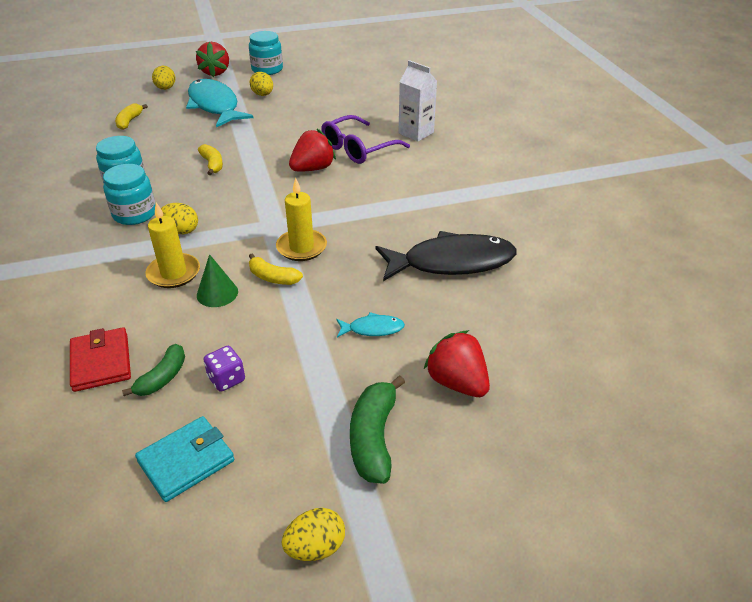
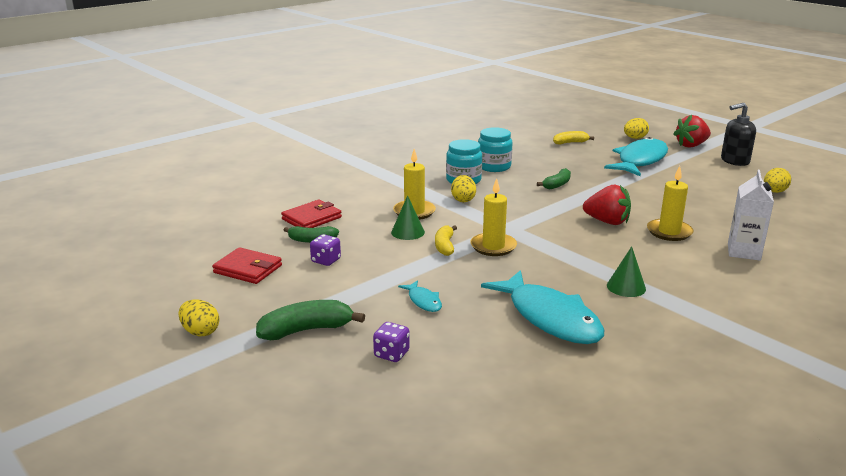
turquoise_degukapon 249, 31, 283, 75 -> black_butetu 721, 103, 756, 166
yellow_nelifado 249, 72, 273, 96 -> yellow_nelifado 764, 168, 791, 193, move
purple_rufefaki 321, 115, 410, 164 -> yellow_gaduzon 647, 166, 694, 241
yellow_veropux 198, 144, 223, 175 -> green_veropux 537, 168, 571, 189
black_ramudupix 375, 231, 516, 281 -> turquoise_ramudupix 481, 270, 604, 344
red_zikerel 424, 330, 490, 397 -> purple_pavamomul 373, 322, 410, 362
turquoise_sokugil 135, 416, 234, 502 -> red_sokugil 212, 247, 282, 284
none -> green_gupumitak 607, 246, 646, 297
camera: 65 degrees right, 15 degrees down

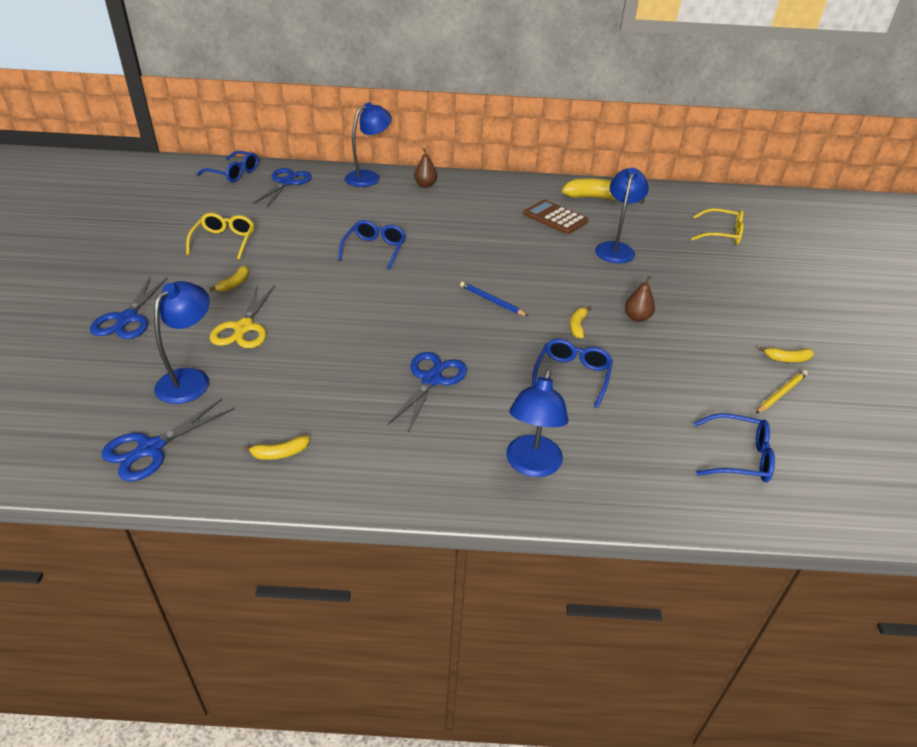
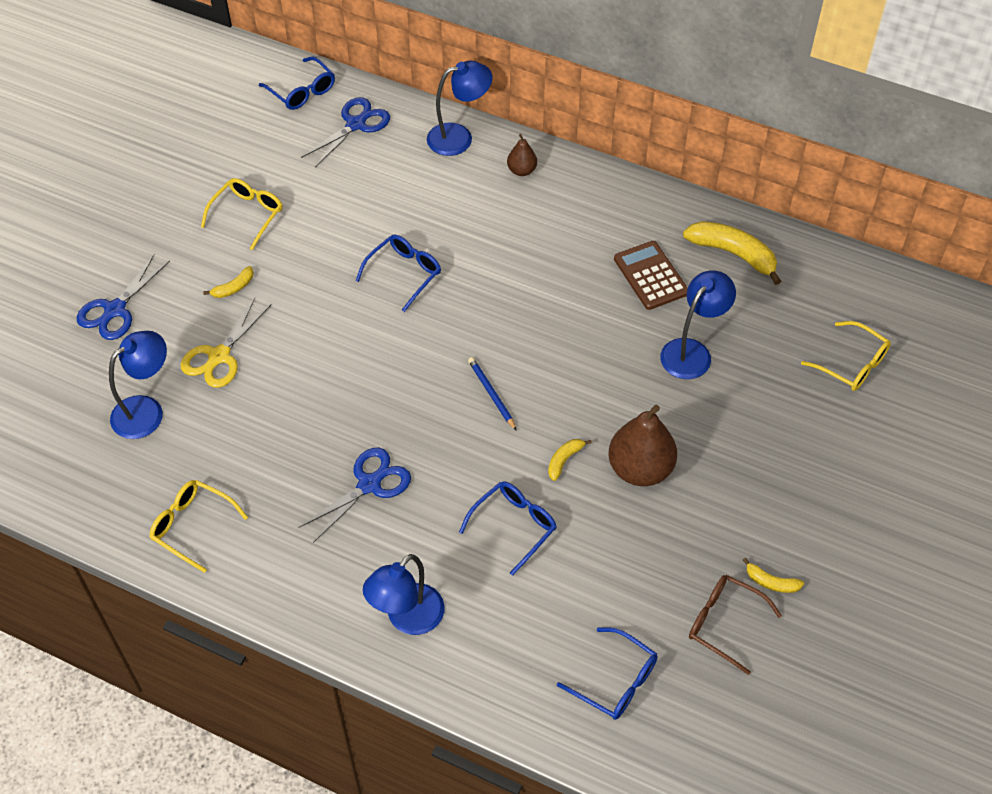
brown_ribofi 625, 276, 655, 322 -> brown_ribofi 608, 405, 677, 486, x1.93
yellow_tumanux 756, 370, 808, 413 -> brown_rufefaki 689, 575, 782, 675
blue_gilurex 102, 399, 234, 481 -> none
yellow_veropux 243, 435, 310, 460 -> yellow_rufefaki 149, 480, 248, 573
camera: 25 degrees right, 15 degrees up

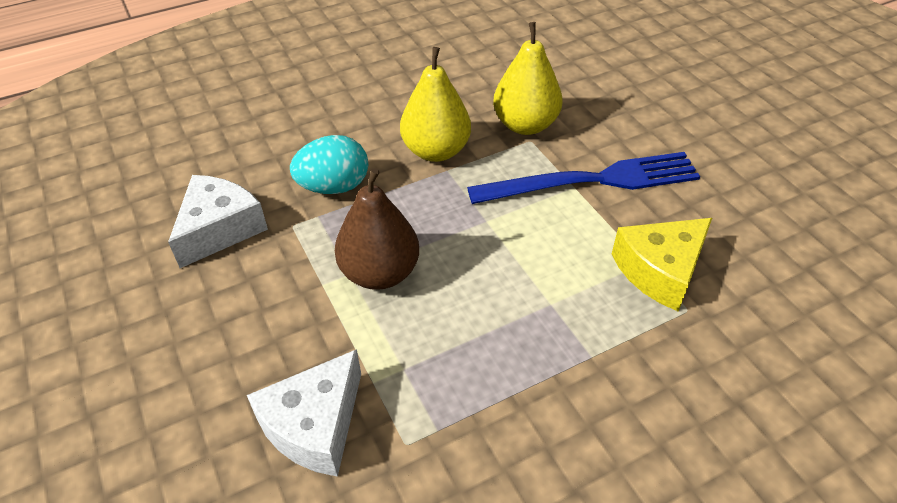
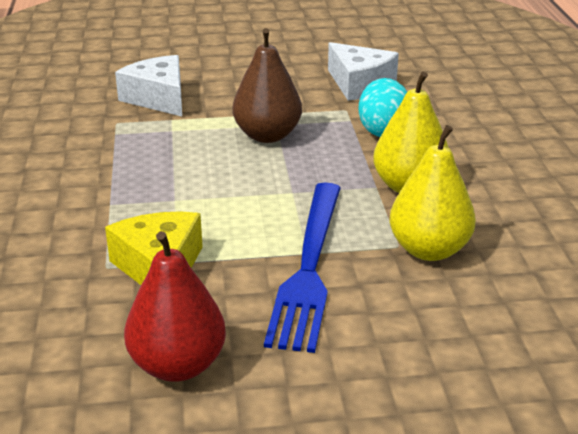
none -> red_ribofi 124, 231, 226, 382
camera: 110 degrees right, 15 degrees down

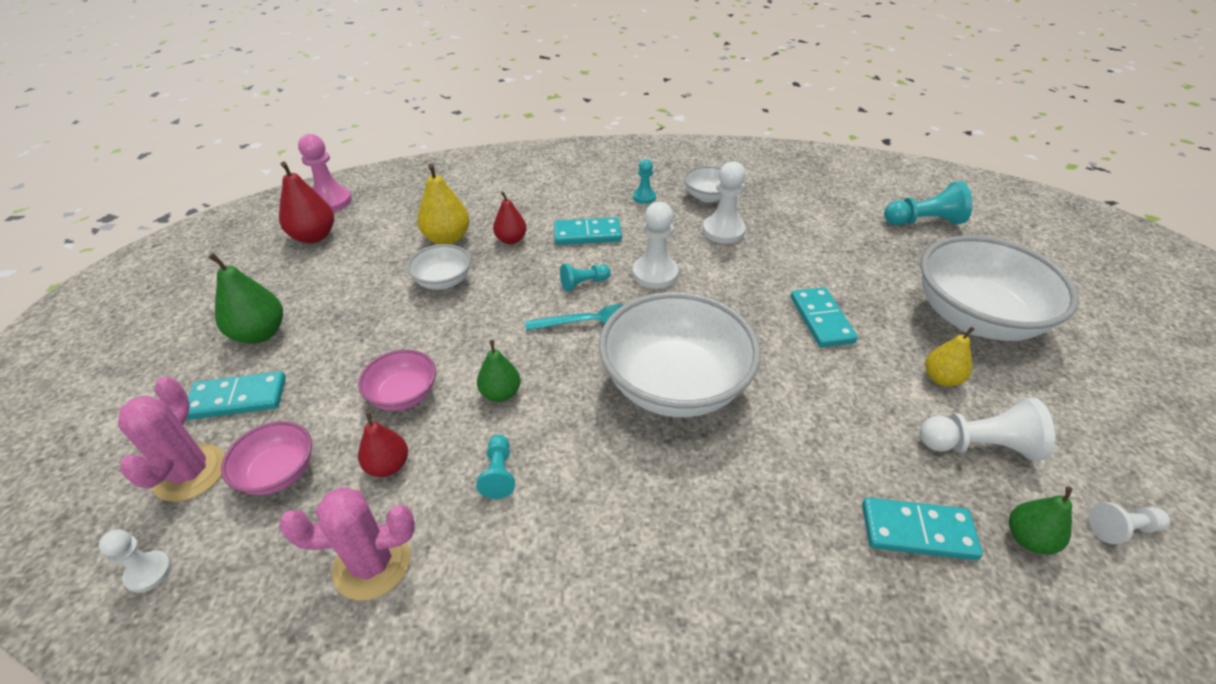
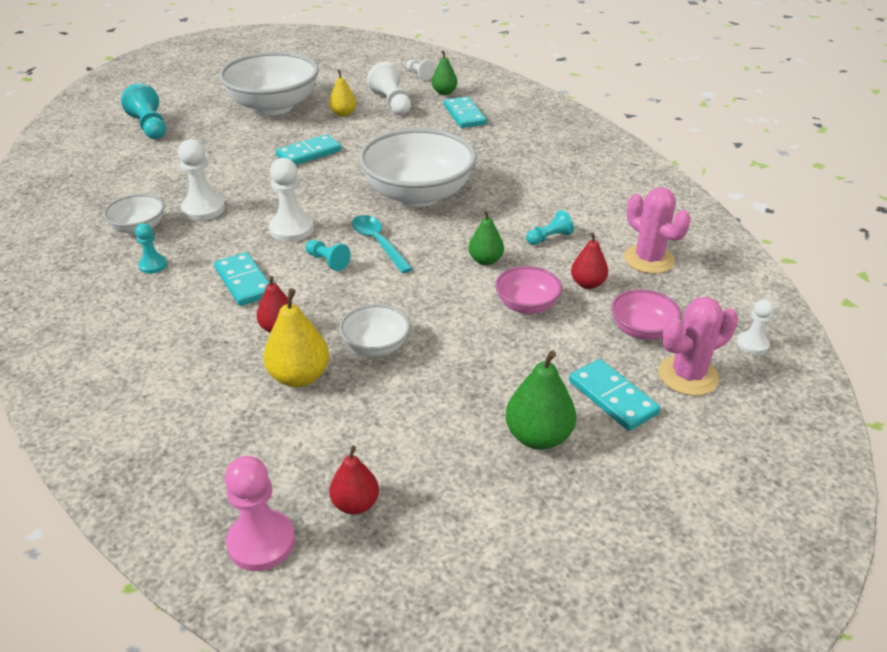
red_ribofi 279, 161, 334, 243 -> red_ribofi 329, 445, 379, 515, x0.65
camera: 115 degrees left, 5 degrees down

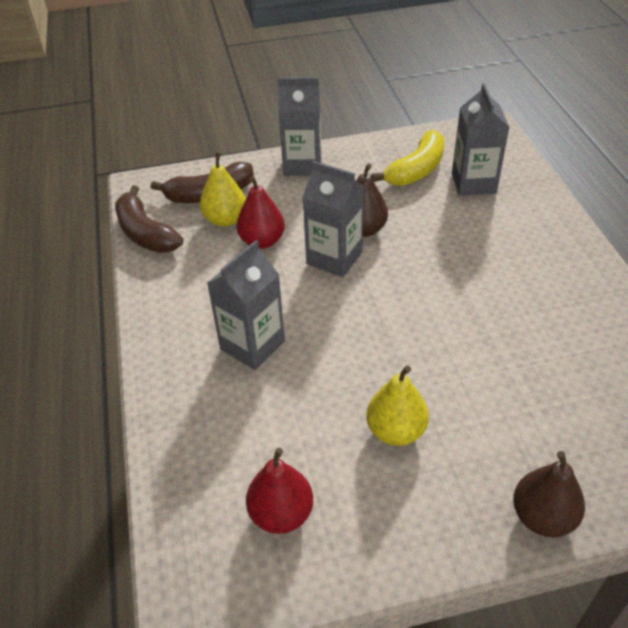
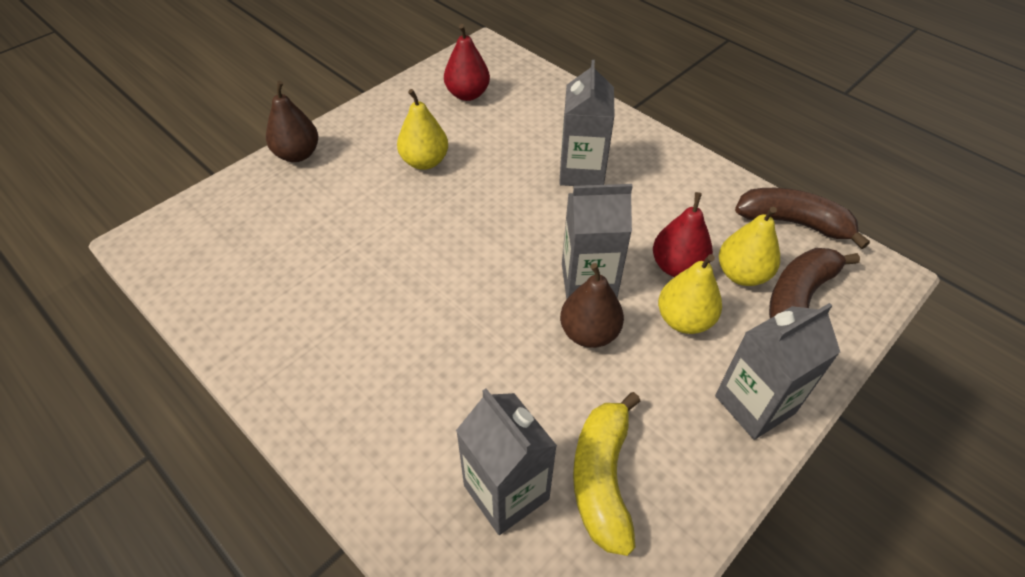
none -> yellow_ribofi 658, 254, 722, 334
camera: 145 degrees right, 5 degrees up

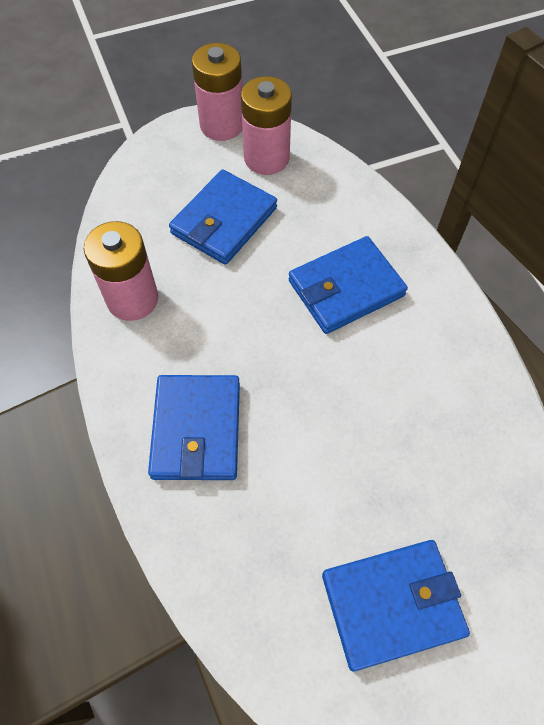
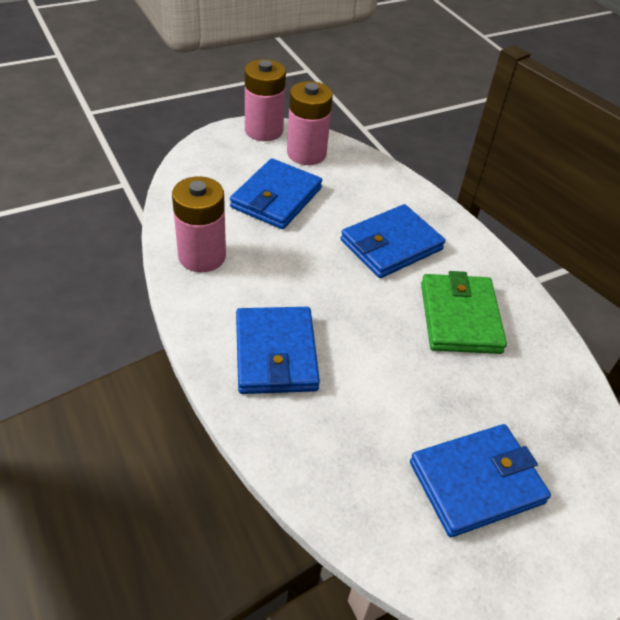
none -> green_sokugil 421, 271, 507, 354
camera: 10 degrees left, 15 degrees down

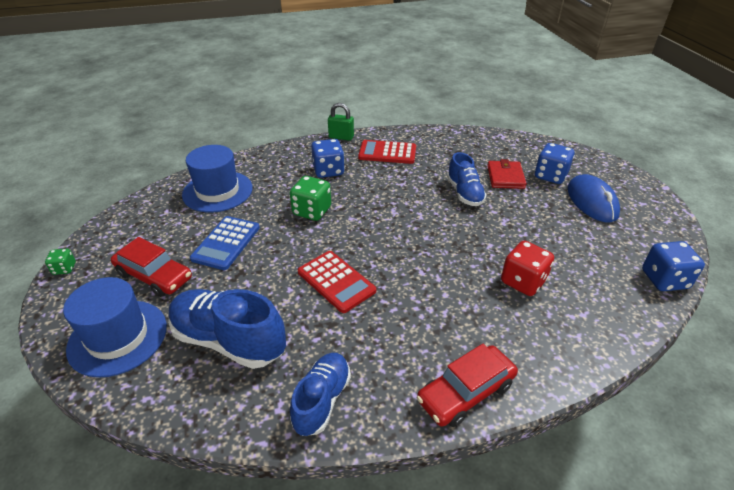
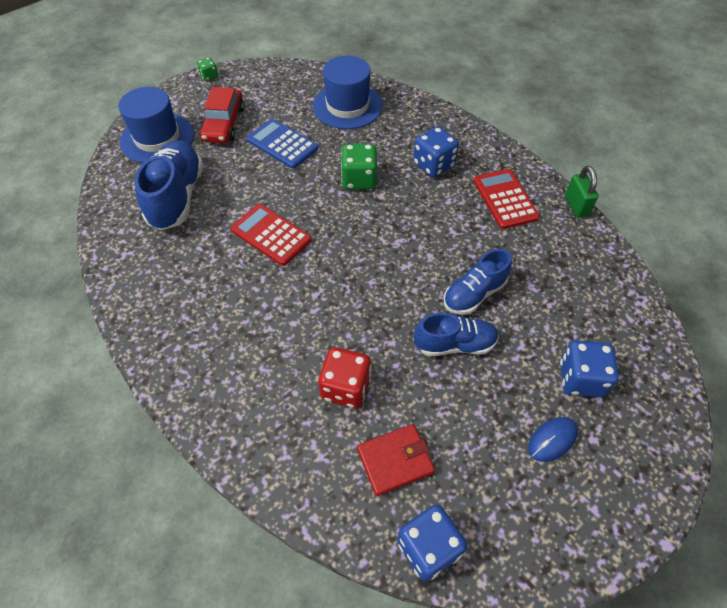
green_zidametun 328, 103, 354, 141 -> green_zidametun 565, 166, 598, 218, move
red_sokugil 487, 159, 527, 189 -> red_sokugil 357, 424, 435, 496, move
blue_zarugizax 568, 174, 620, 222 -> blue_zarugizax 528, 417, 578, 462, x0.58
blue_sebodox 190, 216, 260, 270 -> blue_sebodox 246, 119, 318, 169, 45 degrees clockwise
red_sebodox 298, 251, 376, 313 -> red_sebodox 231, 204, 312, 266, 105 degrees clockwise
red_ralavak 417, 344, 518, 427 -> none
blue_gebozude 290, 353, 351, 436 -> blue_gebozude 414, 313, 499, 356, move
camera: 65 degrees right, 15 degrees up

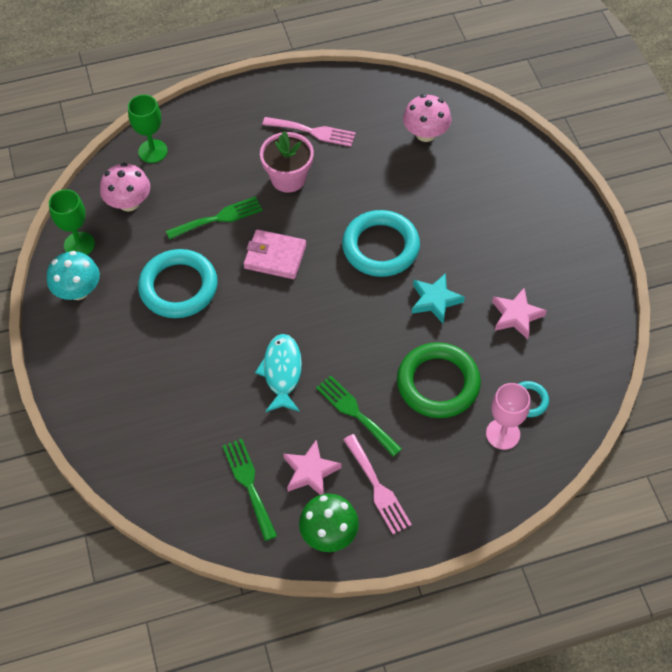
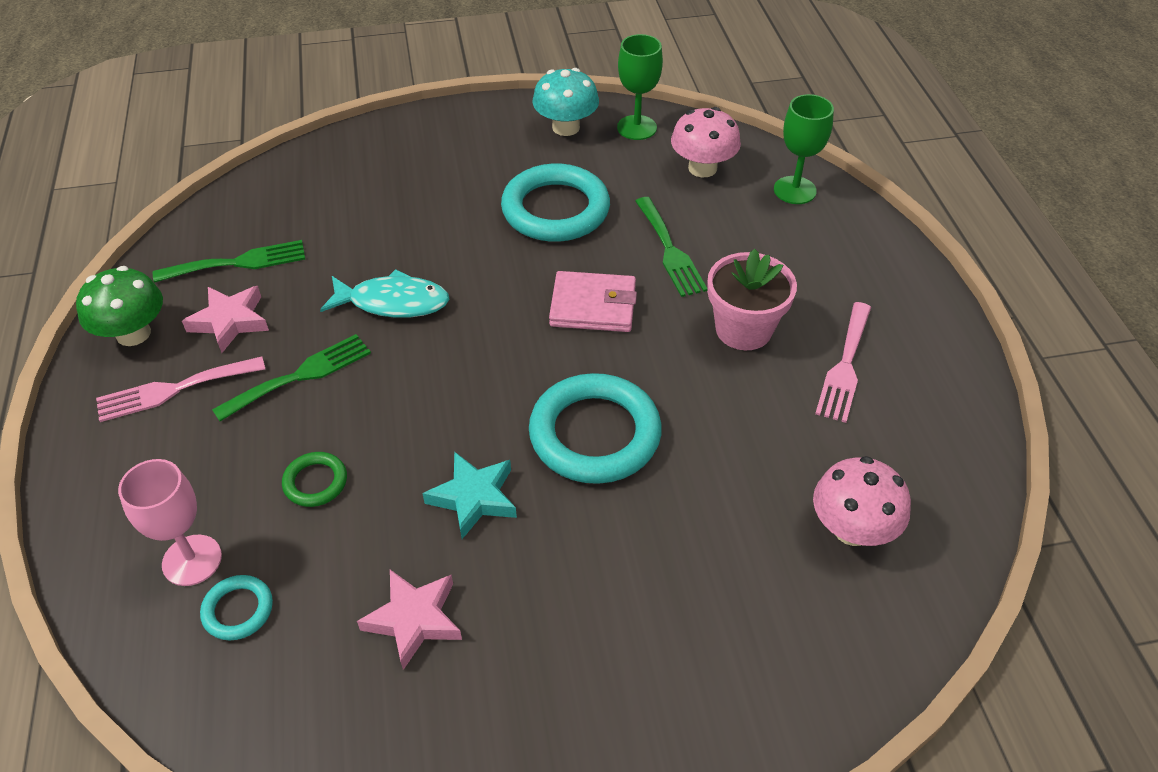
pink_sokugil 243, 229, 306, 279 -> pink_sokugil 549, 271, 637, 332, 75 degrees clockwise
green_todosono 397, 342, 481, 418 -> green_todosono 282, 452, 347, 507, x0.47
camera: 95 degrees right, 10 degrees down

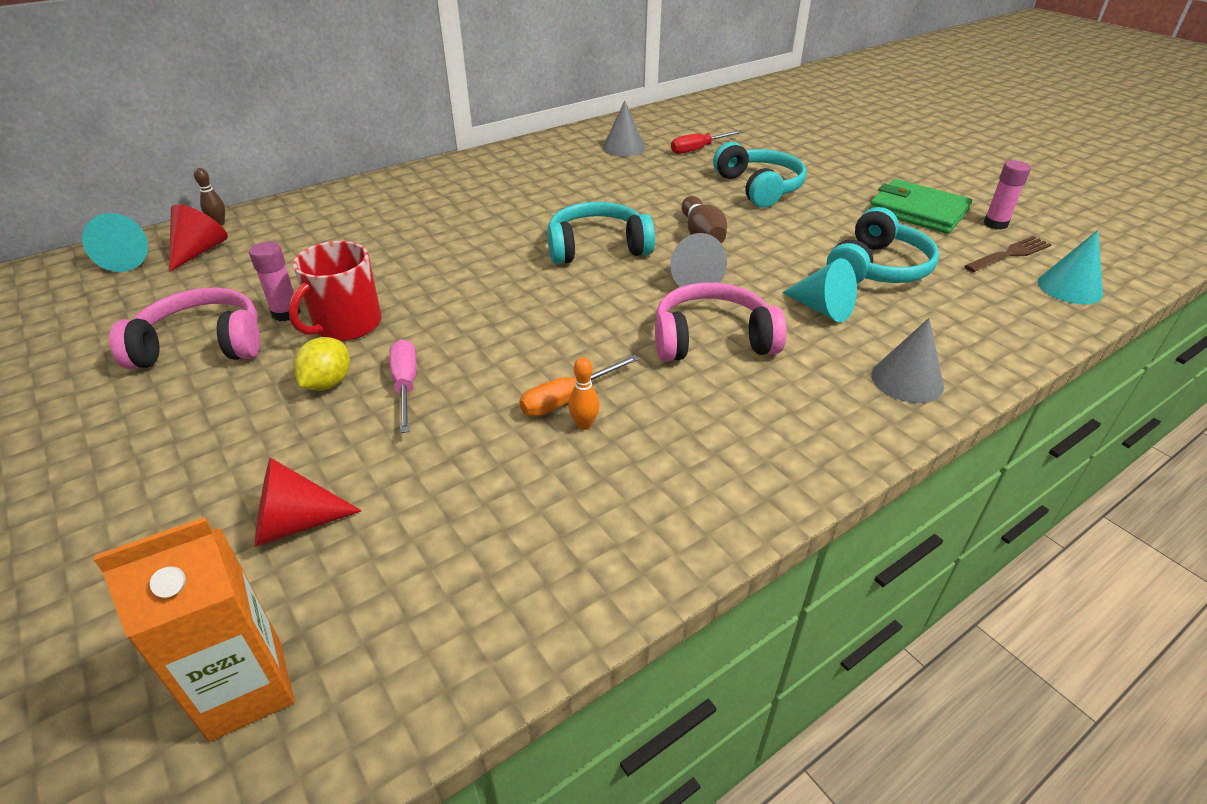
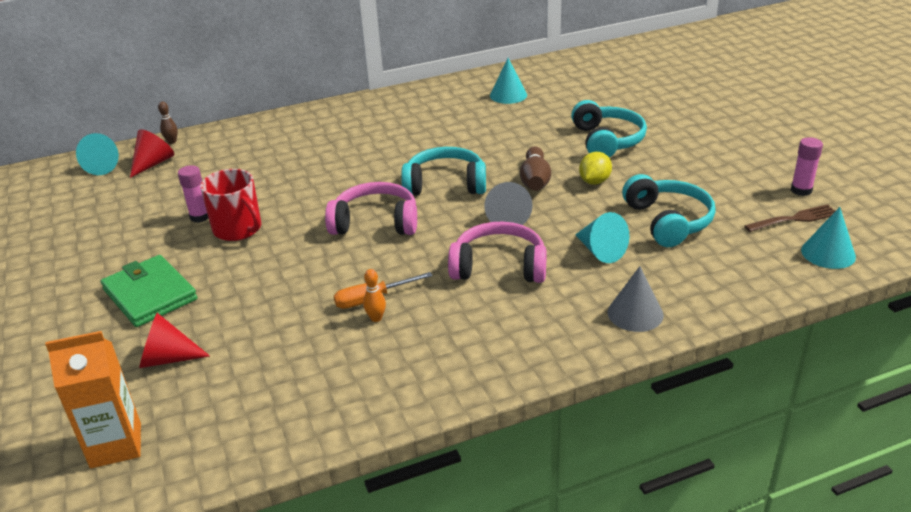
grey_gupumitak 602, 101, 645, 157 -> turquoise_gupumitak 490, 58, 527, 104
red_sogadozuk 671, 130, 743, 154 -> none
green_sokugil 869, 179, 972, 234 -> green_sokugil 101, 255, 197, 327, move
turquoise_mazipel 827, 207, 939, 283 -> turquoise_mazipel 622, 174, 716, 247, 60 degrees counterclockwise
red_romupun 288, 241, 381, 341 -> red_romupun 200, 169, 261, 241, 90 degrees counterclockwise
pink_mazipel 109, 288, 260, 369 -> pink_mazipel 325, 182, 417, 235, move
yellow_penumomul 293, 337, 350, 391 -> yellow_penumomul 579, 152, 612, 185, move
pink_sogadozuk 389, 339, 417, 433 -> none
camera: 15 degrees right, 5 degrees down

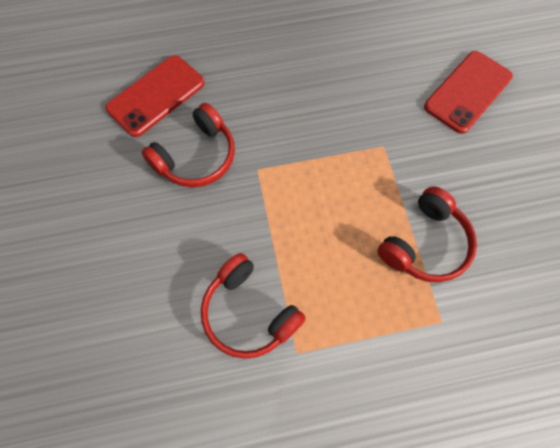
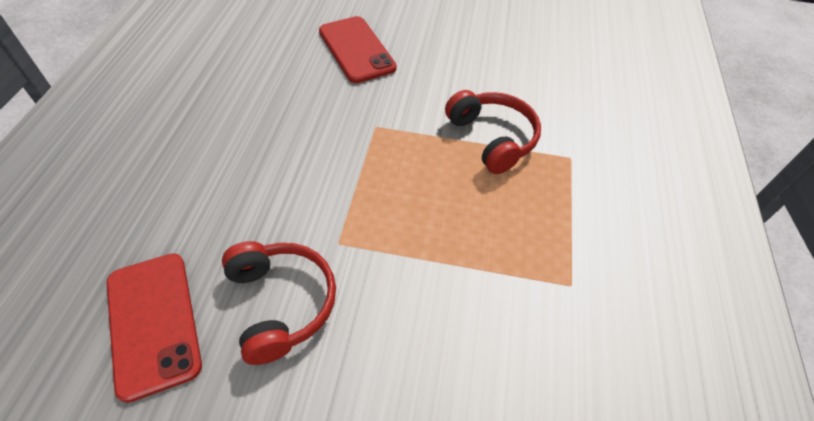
red_mazipel 201, 253, 306, 359 -> none
camera: 70 degrees left, 15 degrees down

